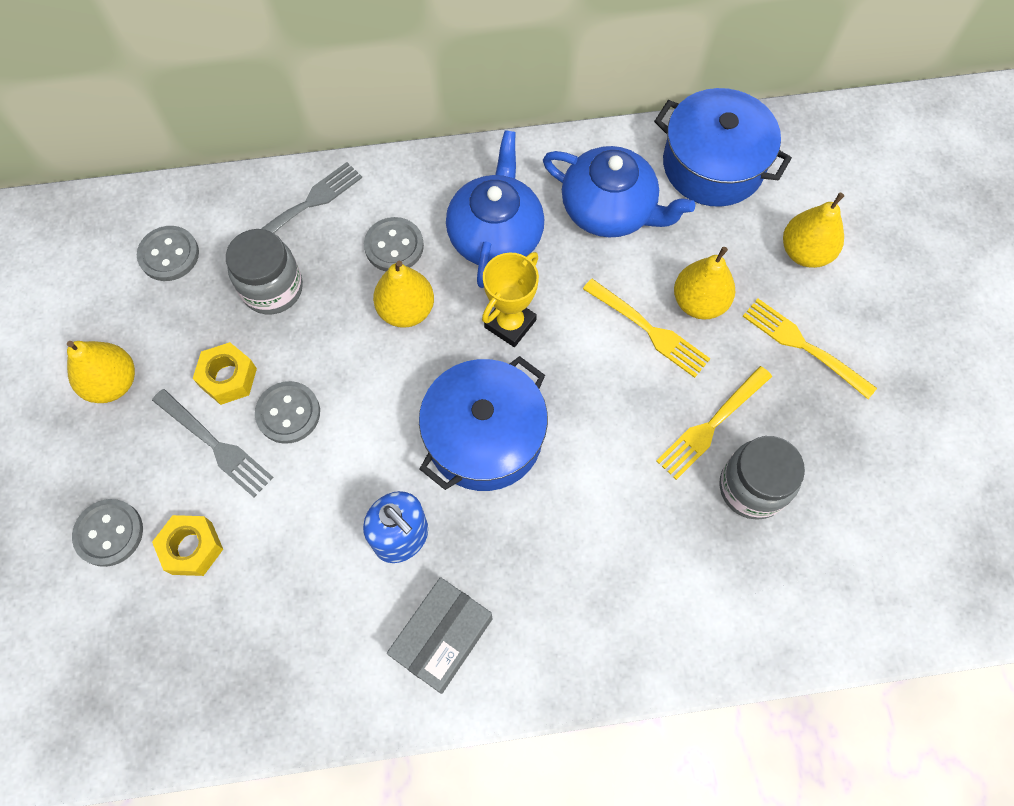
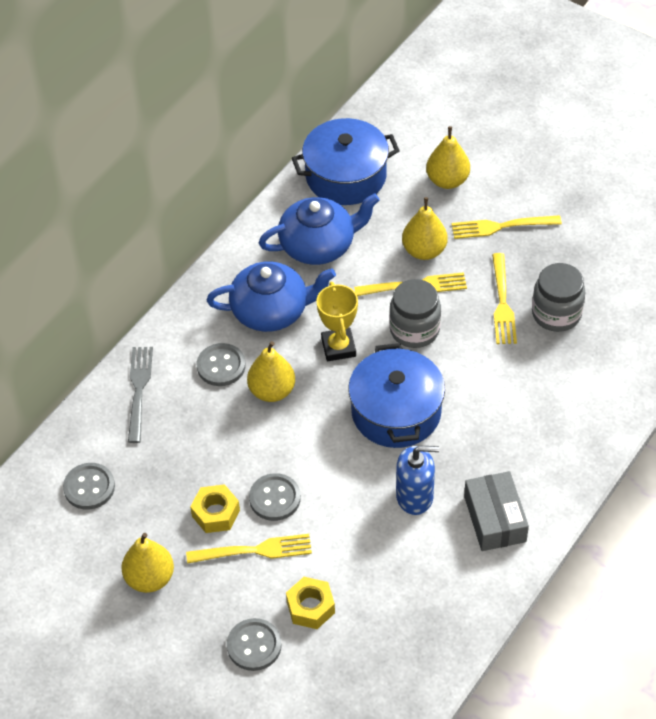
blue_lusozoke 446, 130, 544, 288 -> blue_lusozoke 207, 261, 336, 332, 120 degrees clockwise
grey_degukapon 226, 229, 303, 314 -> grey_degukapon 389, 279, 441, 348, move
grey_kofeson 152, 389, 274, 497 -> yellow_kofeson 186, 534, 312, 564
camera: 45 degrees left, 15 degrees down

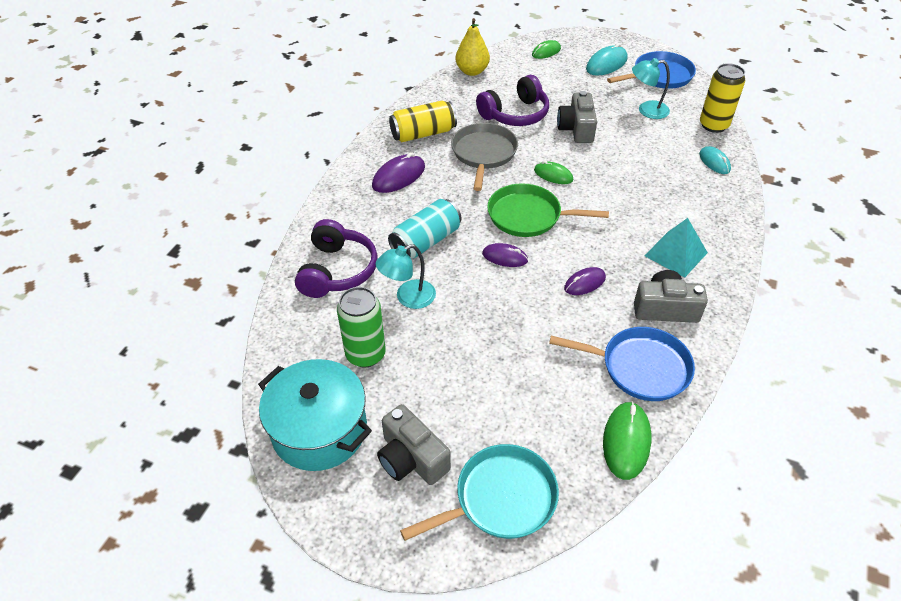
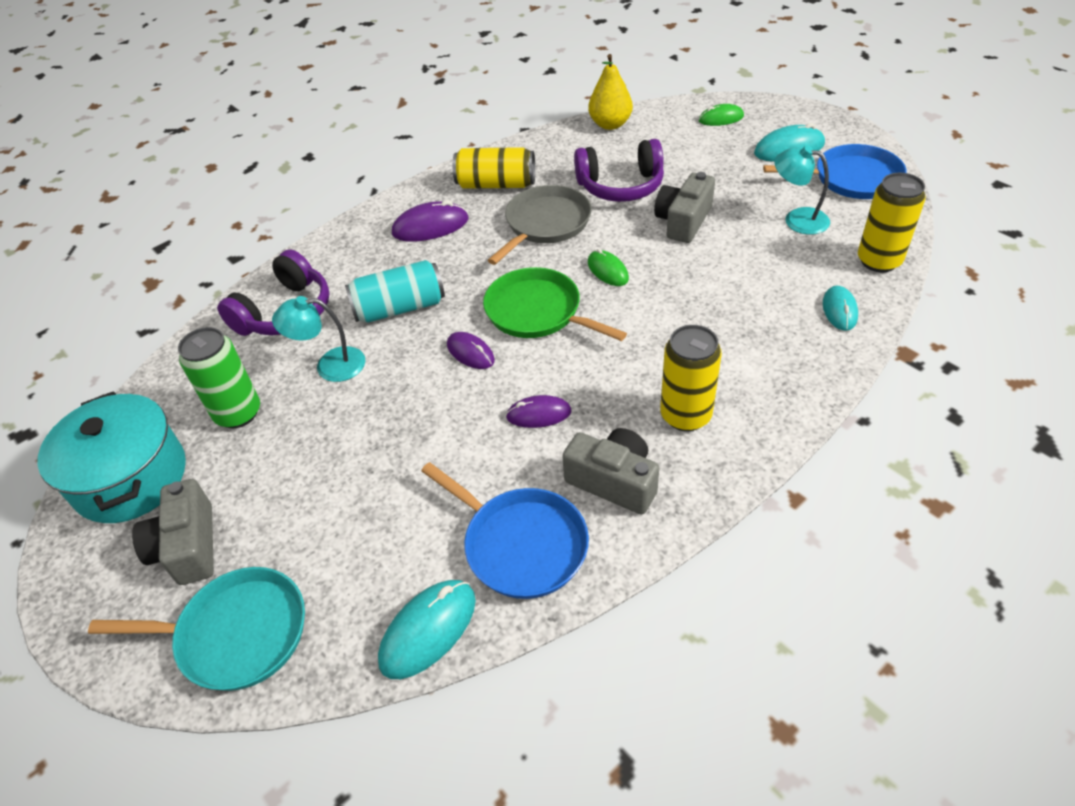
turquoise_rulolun 644, 218, 708, 278 -> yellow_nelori 660, 325, 722, 431
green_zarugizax 603, 401, 651, 480 -> turquoise_zarugizax 378, 580, 476, 679
camera: 30 degrees right, 0 degrees up

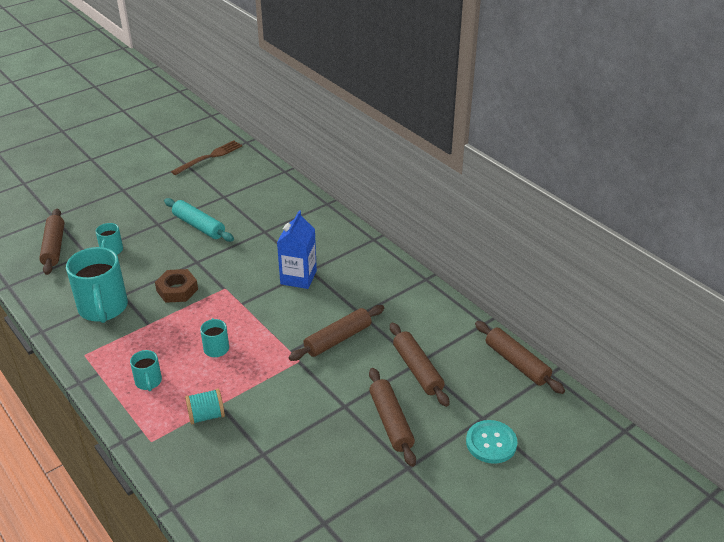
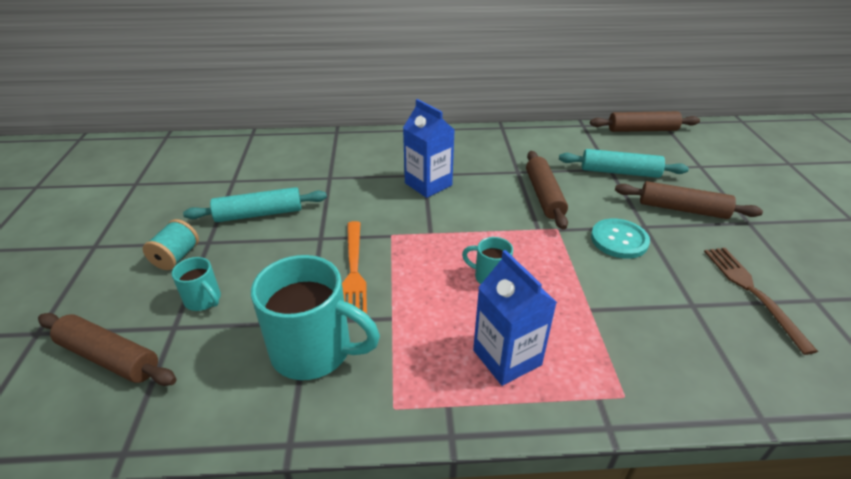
brown_kofeson 171, 140, 242, 175 -> brown_kofeson 704, 248, 818, 355, move
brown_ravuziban 155, 269, 198, 303 -> orange_kofeson 342, 221, 367, 314
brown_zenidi 390, 323, 450, 407 -> turquoise_zenidi 559, 149, 689, 178
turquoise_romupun 130, 350, 162, 391 -> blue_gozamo 473, 250, 557, 386
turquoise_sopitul 185, 389, 225, 424 -> turquoise_sopitul 143, 219, 199, 270, move
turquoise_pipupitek 466, 420, 517, 464 -> turquoise_pipupitek 591, 218, 650, 259, move
camera: 55 degrees left, 0 degrees up

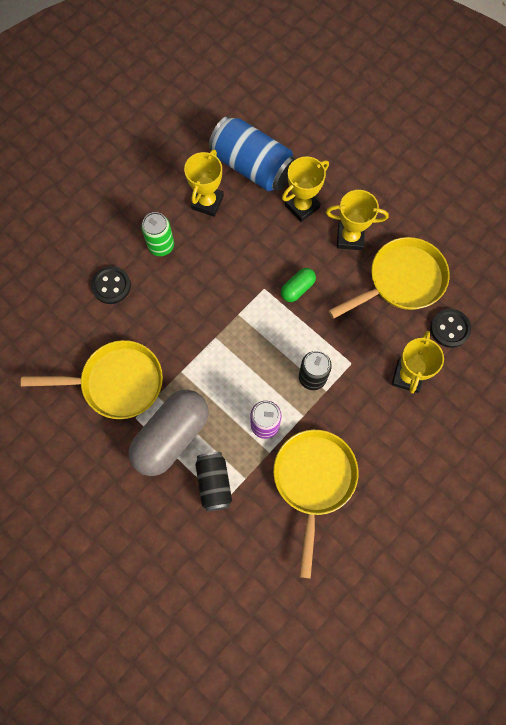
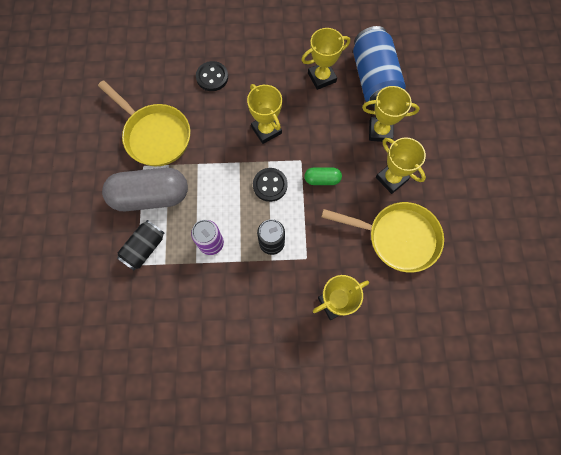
green_nelori 141, 212, 174, 256 -> none
black_pipupitek 430, 309, 471, 348 -> black_pipupitek 253, 168, 288, 202, move
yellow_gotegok 273, 430, 358, 579 -> none
none -> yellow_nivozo 247, 84, 282, 144
camera: 45 degrees right, 0 degrees up

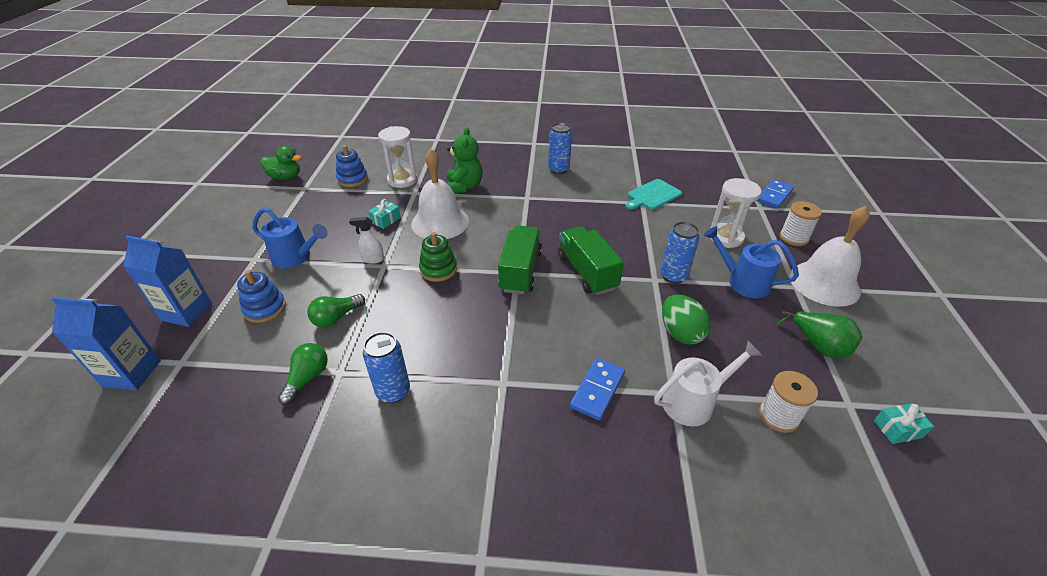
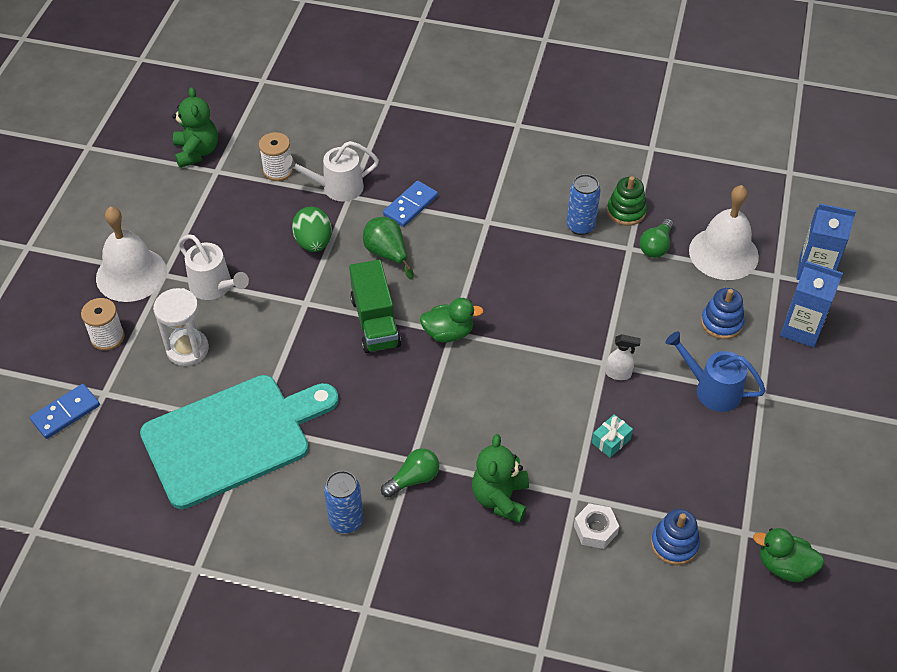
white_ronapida 378, 126, 417, 188 -> white_ravuziban 574, 503, 619, 549
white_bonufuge 411, 149, 469, 239 -> white_bonufuge 689, 185, 759, 280, move
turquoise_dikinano 625, 179, 682, 210 -> turquoise_dikinano 140, 375, 339, 509, x2.16
blue_nelori 660, 222, 699, 284 -> none
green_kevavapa 498, 225, 542, 295 -> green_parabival 420, 298, 484, 342
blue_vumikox 704, 226, 799, 298 -> white_vumikox 178, 234, 249, 300
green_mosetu 419, 232, 457, 282 -> green_mosetu 607, 176, 647, 226, move
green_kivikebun 307, 294, 365, 328 -> green_kivikebun 381, 449, 439, 498, move
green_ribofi 776, 311, 862, 358 -> green_ribofi 363, 217, 414, 279, move
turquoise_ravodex 874, 403, 934, 444 -> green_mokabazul 172, 87, 218, 168
camera: 170 degrees left, 10 degrees up

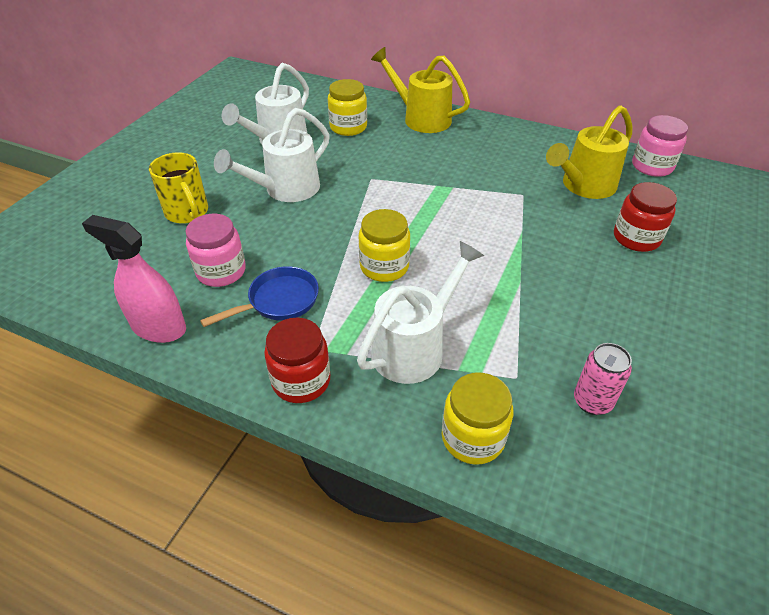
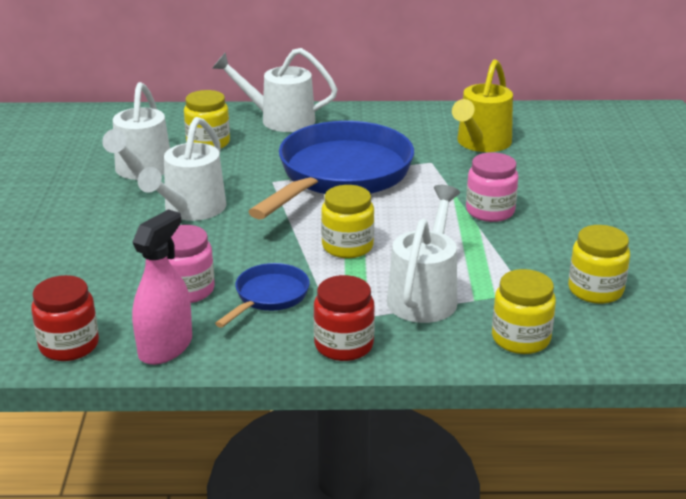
yellow_vumikox 371, 47, 470, 133 -> white_vumikox 212, 48, 338, 132
pink_degukapon 632, 115, 688, 177 -> pink_degukapon 466, 152, 518, 222, move
yellow_romupun 149, 152, 208, 224 -> none
red_degukapon 614, 182, 677, 252 -> red_degukapon 31, 275, 99, 361, move
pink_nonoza 82, 215, 186, 343 -> pink_nonoza 132, 209, 192, 365, 120 degrees clockwise
pink_nelori 574, 343, 632, 415 -> yellow_degukapon 568, 225, 630, 304
none -> blue_gotegok 248, 121, 414, 219
camera: 25 degrees left, 15 degrees down

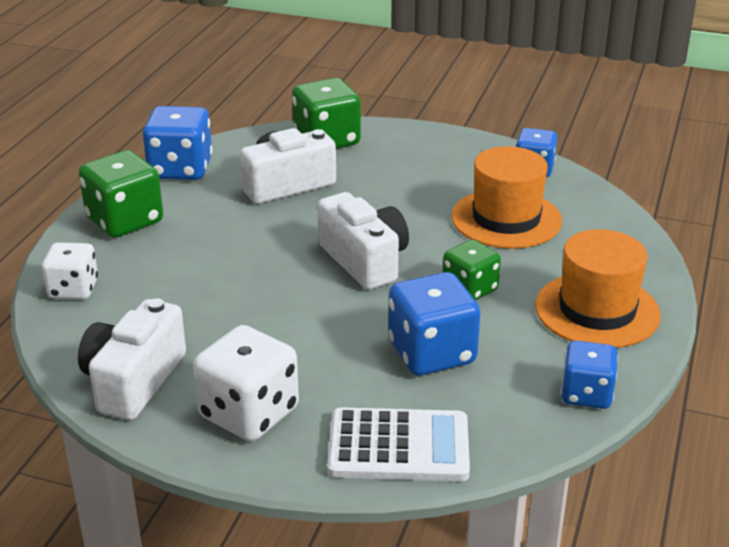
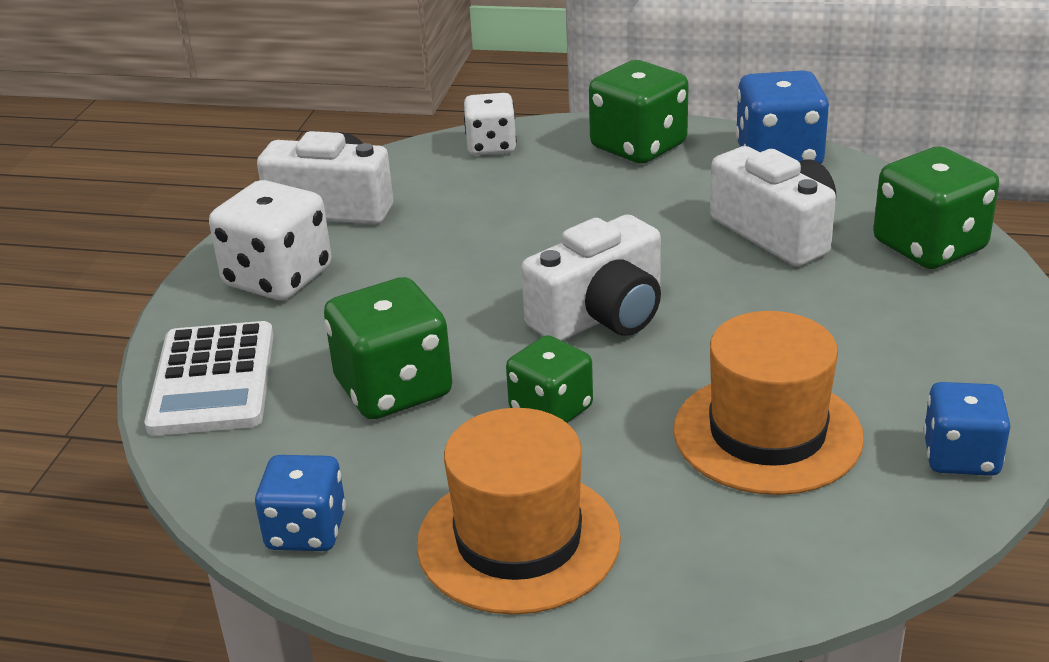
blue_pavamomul 388, 272, 480, 375 -> green_pavamomul 324, 277, 452, 419
camera: 85 degrees right, 0 degrees up

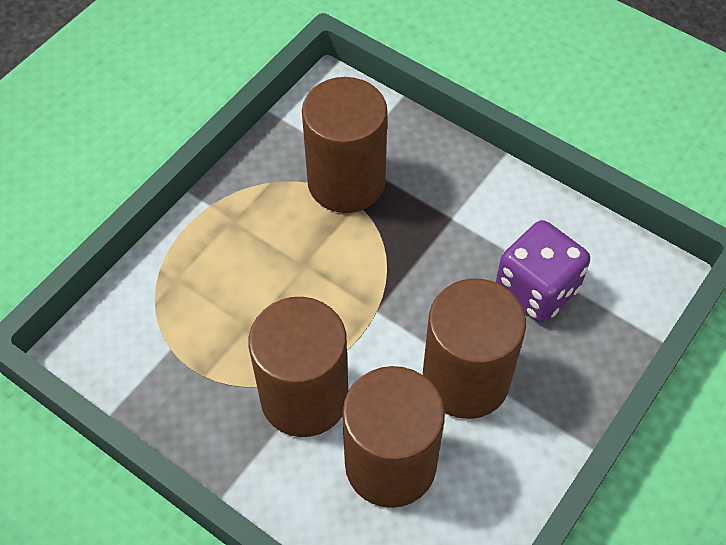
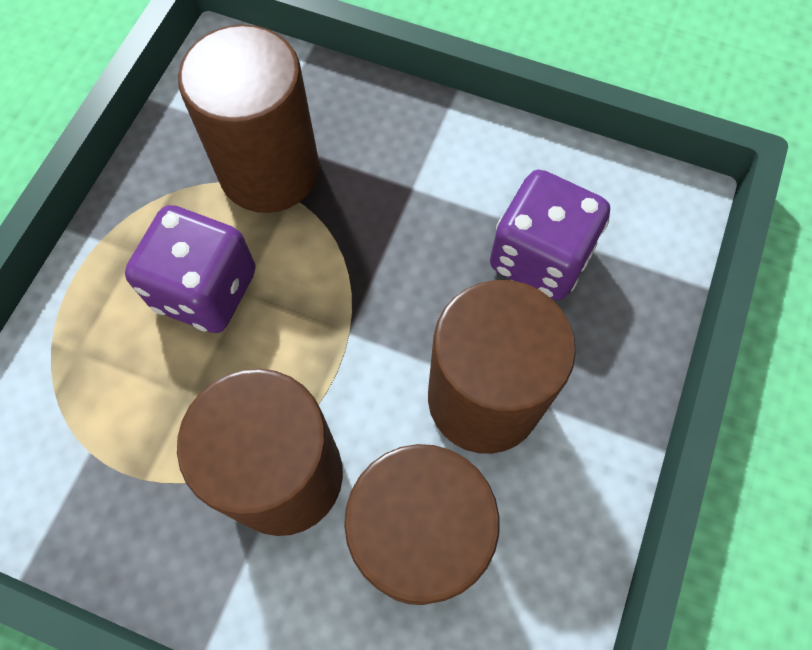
none -> purple_pavamomul 125, 205, 255, 333
camera: 15 degrees left, 10 degrees up

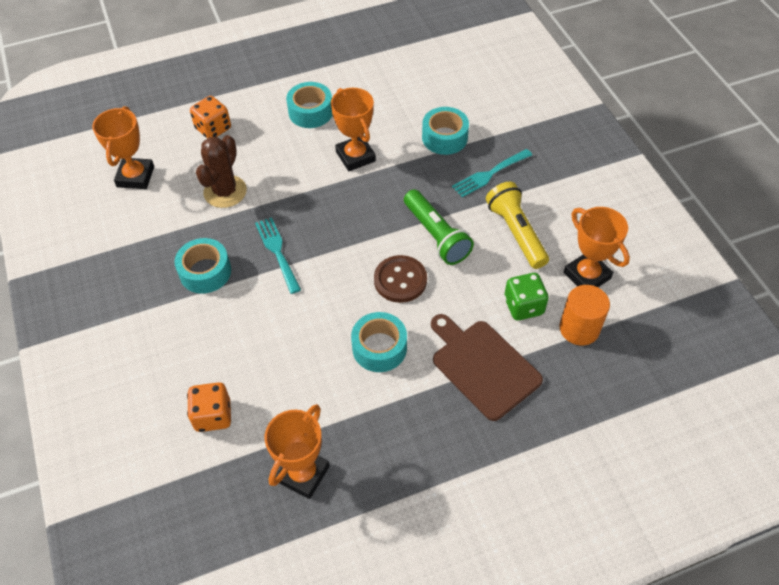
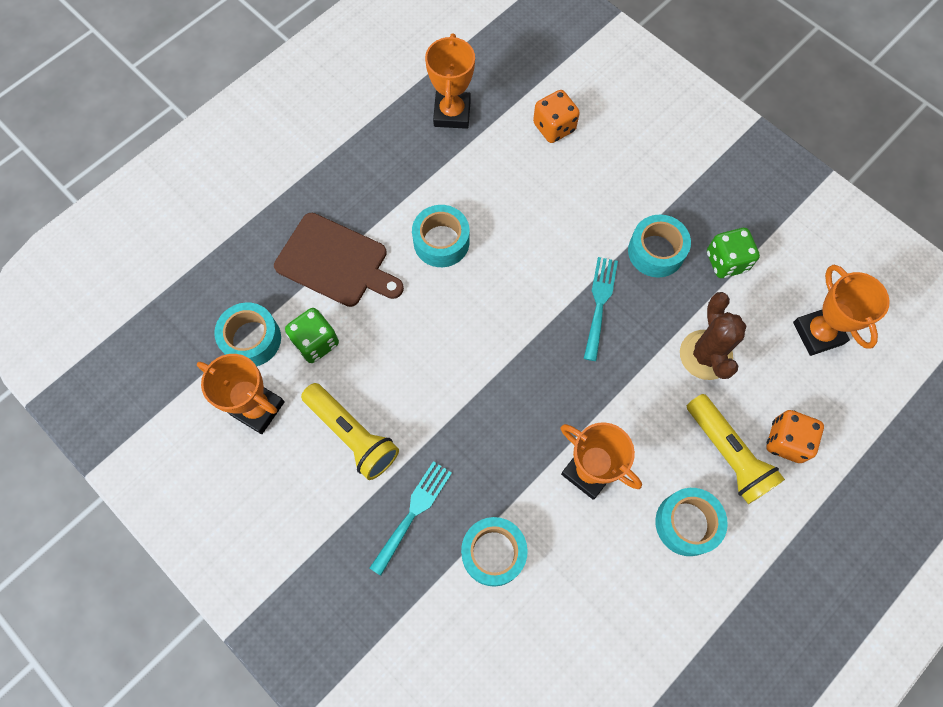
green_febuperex 404, 190, 474, 265 -> none
turquoise_kofeson 255, 217, 301, 294 -> turquoise_kofeson 584, 257, 618, 361, 120 degrees counterclockwise
brown_pipupitek 374, 255, 427, 303 -> none
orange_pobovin 560, 285, 610, 346 -> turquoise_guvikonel 214, 302, 281, 366
none -> green_pavamomul 707, 228, 760, 278
none -> yellow_febuperex 687, 394, 785, 504
camera: 155 degrees right, 15 degrees up

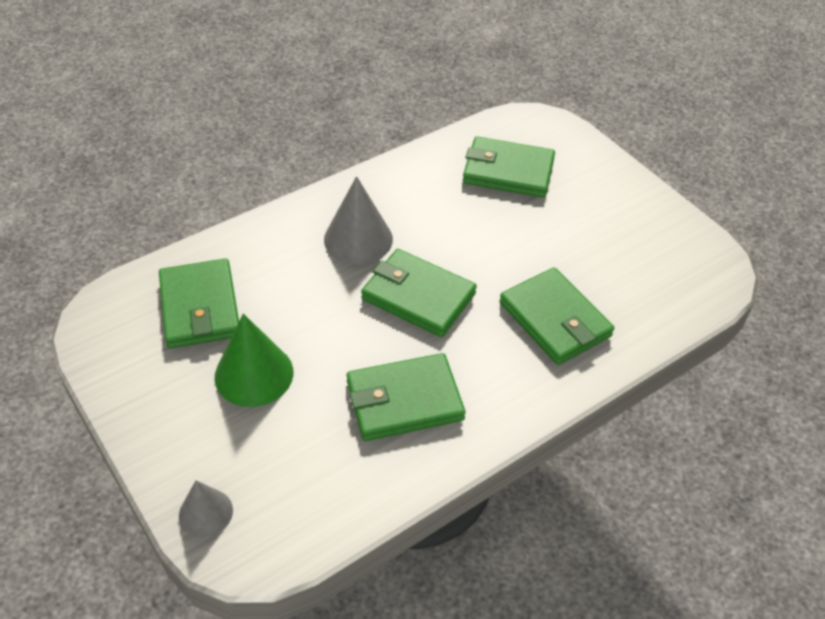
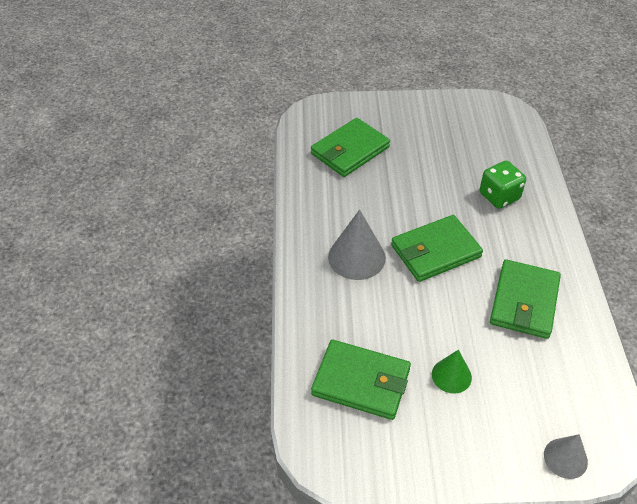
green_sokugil 499, 267, 614, 365 -> green_pavamomul 480, 161, 526, 209
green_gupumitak 215, 313, 293, 407 -> green_gupumitak 432, 350, 472, 394, x0.61
camera: 55 degrees left, 0 degrees up

